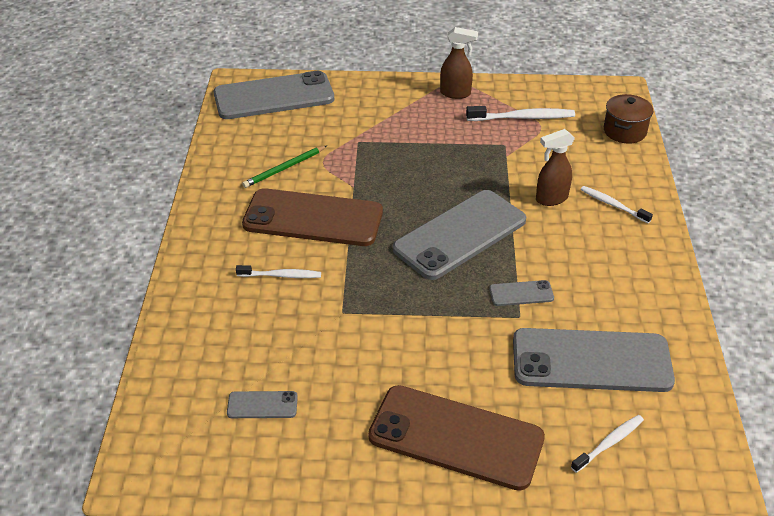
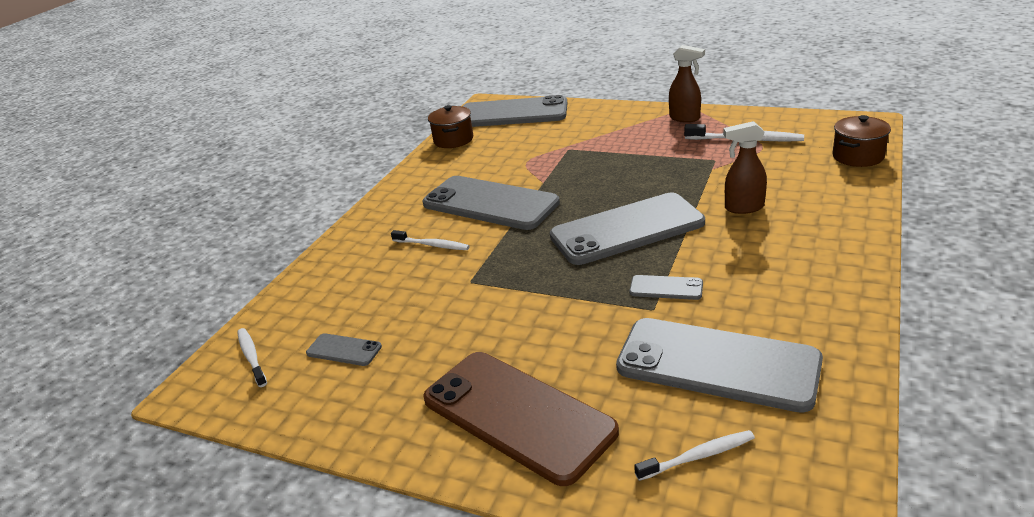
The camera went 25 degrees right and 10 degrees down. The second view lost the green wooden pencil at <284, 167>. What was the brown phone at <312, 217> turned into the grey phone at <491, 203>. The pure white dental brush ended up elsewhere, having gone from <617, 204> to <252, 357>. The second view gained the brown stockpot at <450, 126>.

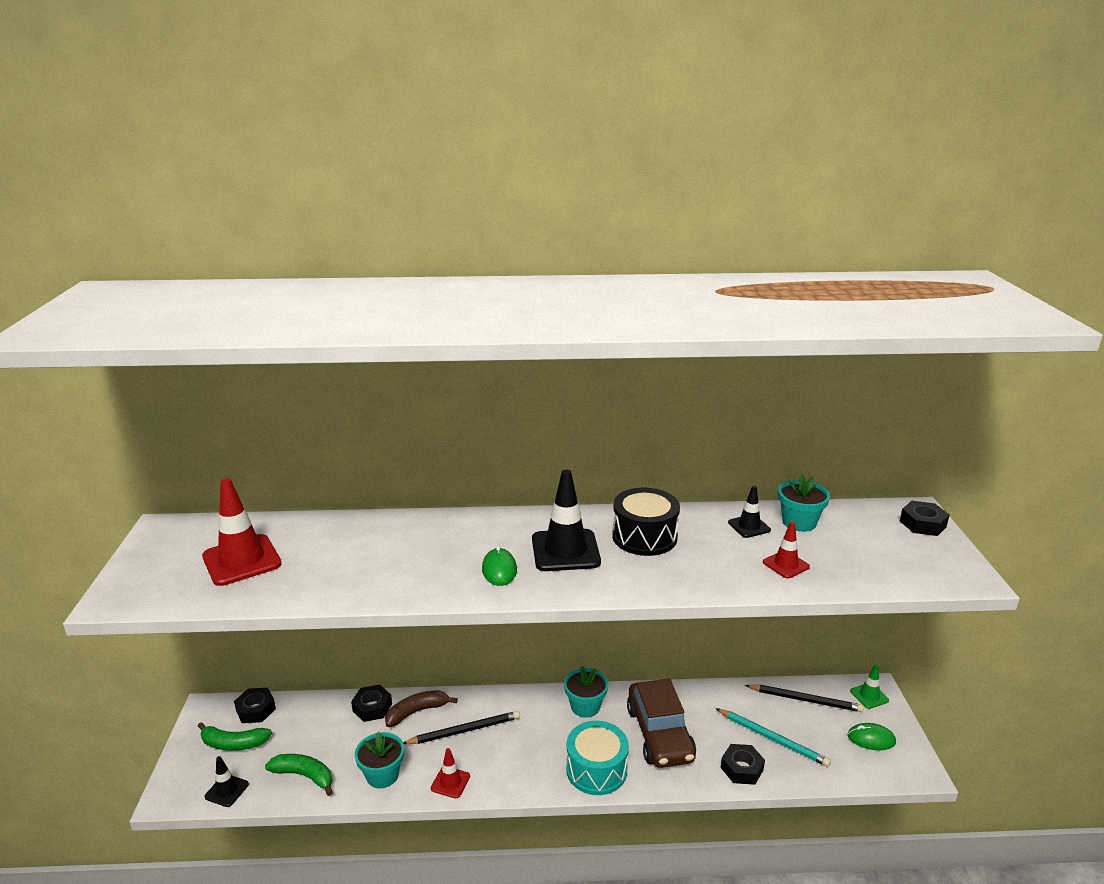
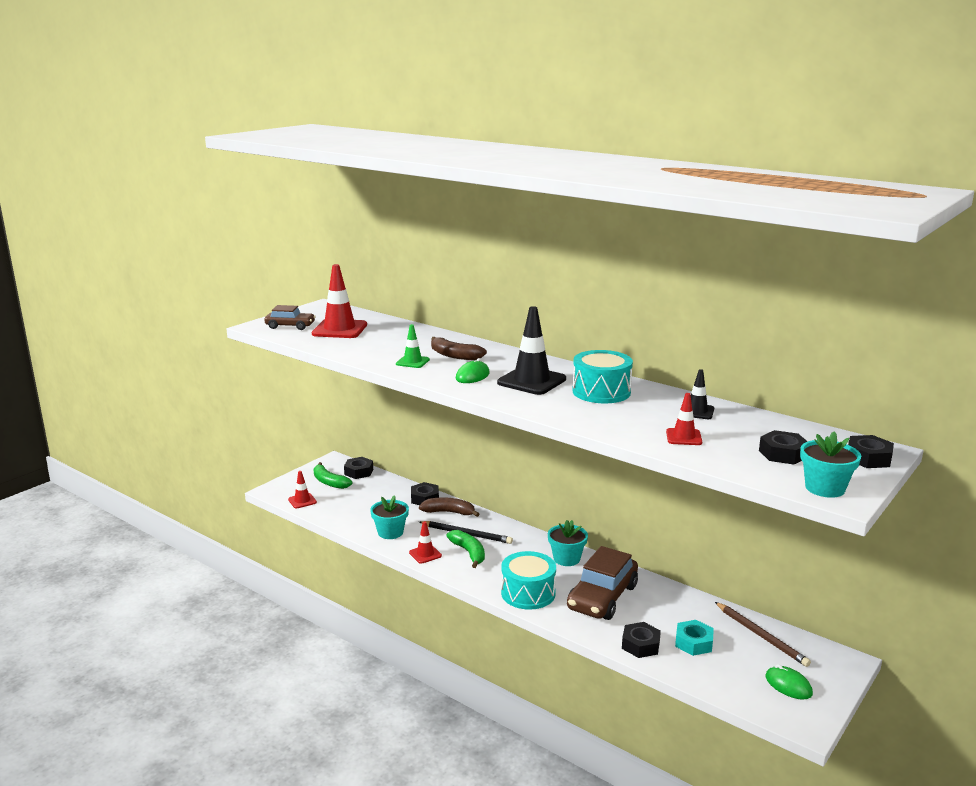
The camera went 40 degrees right and 5 degrees down. What was the jet-black safety cone at <226, 781> turned into the crimson safety cone at <302, 490>. The green banana fruit ended up elsewhere, having gone from <299, 775> to <466, 549>. What was the jet-black toy drum at <646, 521> turned into the aqua toy drum at <602, 376>. Where the aqua wooden pencil stood at <773, 737>, the aqua nut came to stand at <694, 638>. What was the jet-black wooden pencil at <804, 698> turned into the brown wooden pencil at <763, 634>. The aqua flower pot ended up elsewhere, having gone from <804, 503> to <830, 464>. The green safety cone ended up elsewhere, having gone from <869, 686> to <413, 346>. The second view gained the brown automobile at <290, 317>. The second view gained the brown banana fruit at <459, 348>. The second view gained the jet-black nut at <783, 447>.

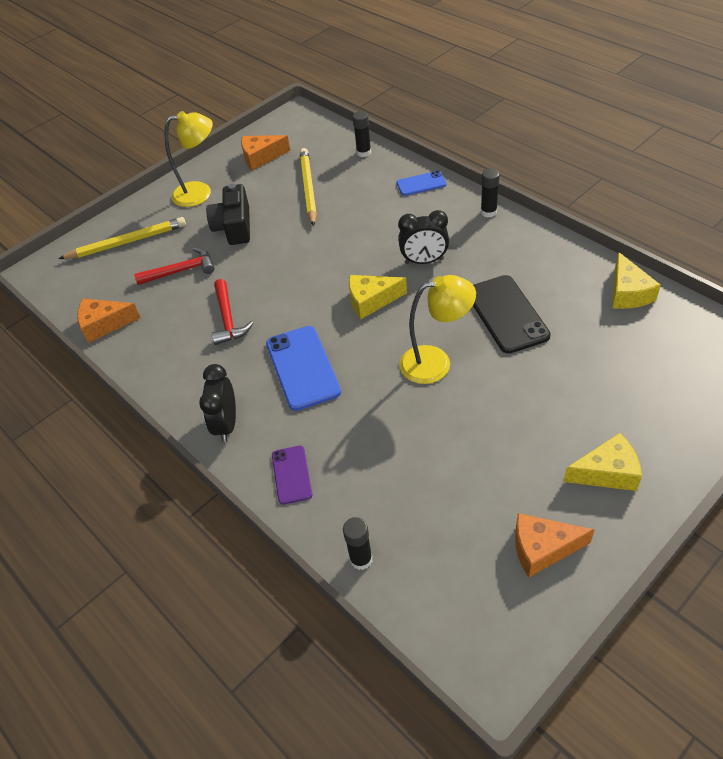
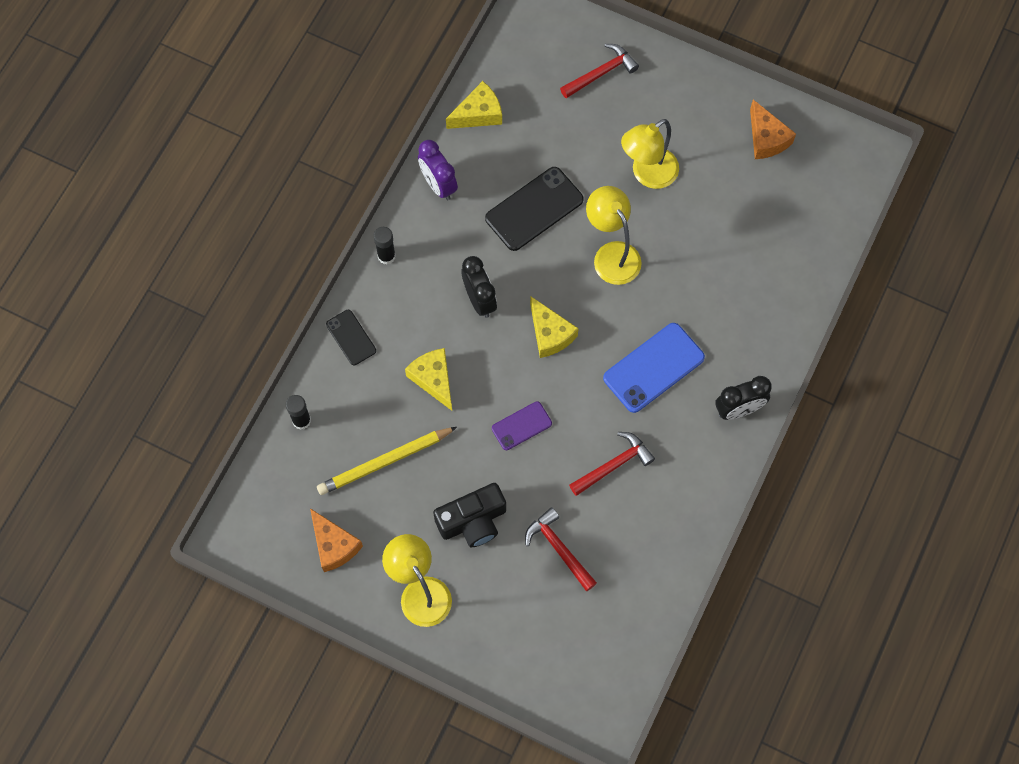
The camera went 115 degrees left and 20 degrees up. The second view lost the yellow wooden pencil at <122, 238>. The second view lost the orange-coloured cheese at <108, 321>. The violet phone ended up elsewhere, having gone from <292, 475> to <522, 425>. The second view lost the jet-black glue at <357, 543>. What was the royal blue phone at <421, 183> turned into the jet-black phone at <351, 337>. The yellow cheese ended up elsewhere, having gone from <603, 462> to <428, 379>. The second view gained the violet alarm clock at <438, 170>. The second view gained the crimson claw hammer at <599, 71>. The second view gained the yellow reading lamp at <650, 154>.

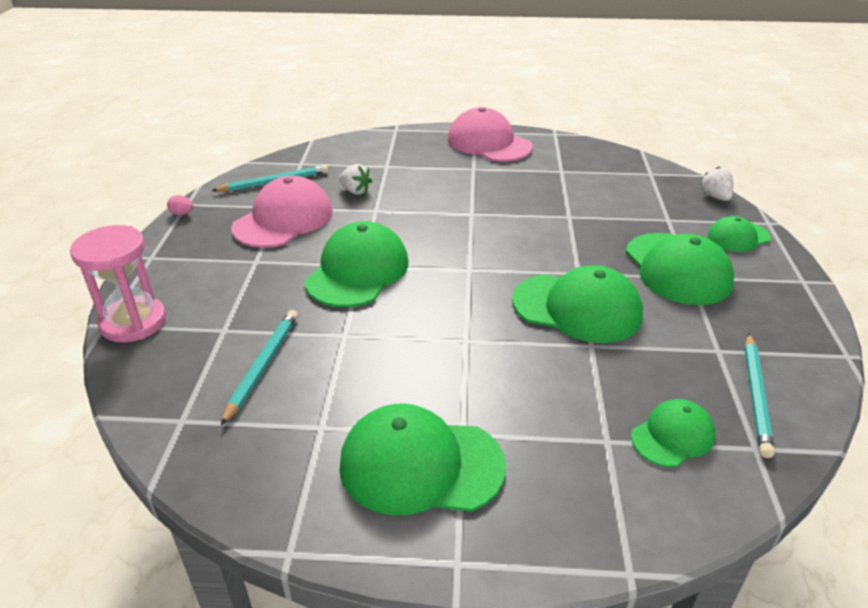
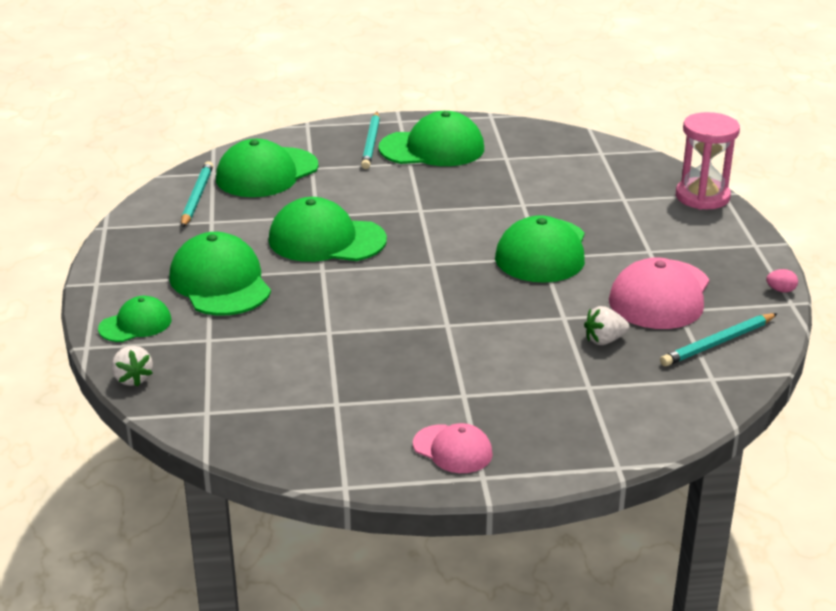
The camera went 170 degrees right and 5 degrees down. The aqua wooden pencil ended up elsewhere, having gone from <259, 368> to <370, 140>. The pure white berry at <355, 179> ended up facing another way, 45 degrees counterclockwise from before. The size of the rose-pink cap at <490, 134> changed by a factor of 0.57. The size of the green cap at <673, 433> changed by a factor of 1.77.

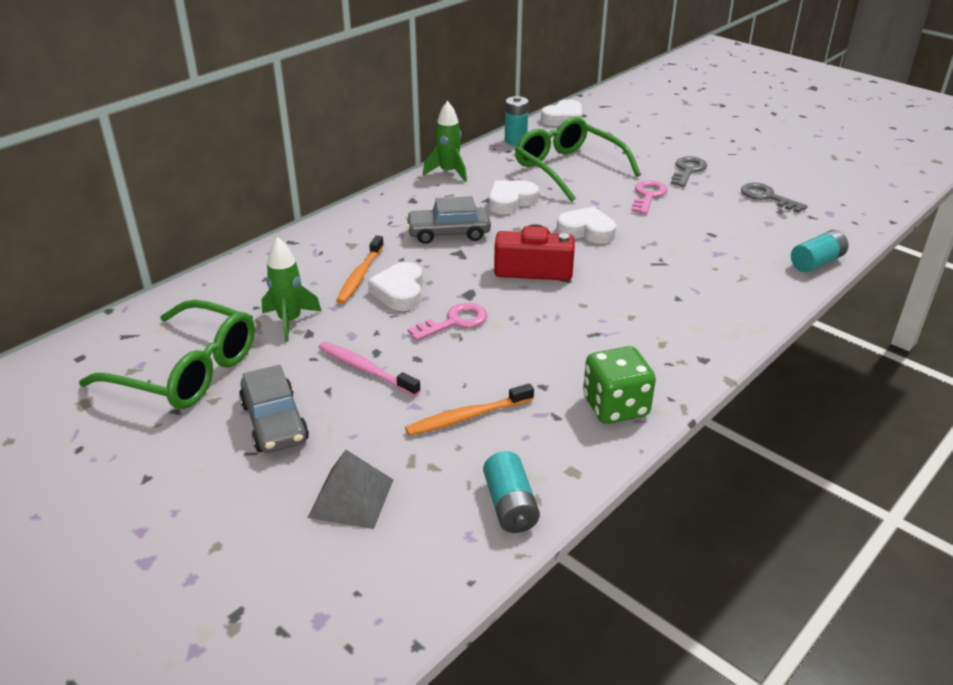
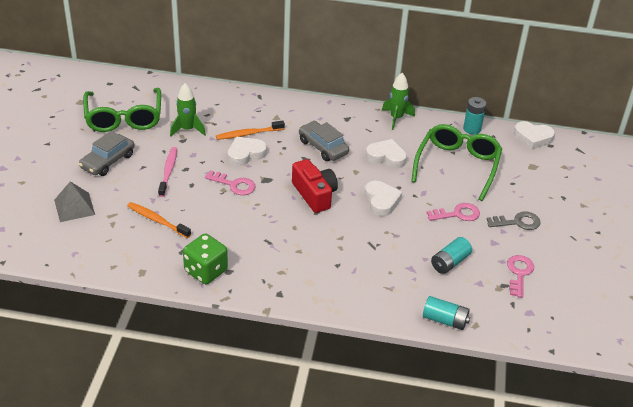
The camera went 55 degrees right and 5 degrees up. The aqua power cell ended up elsewhere, having gone from <511, 492> to <451, 255>. What was the grey key at <774, 198> turned into the rose-pink key at <520, 276>.

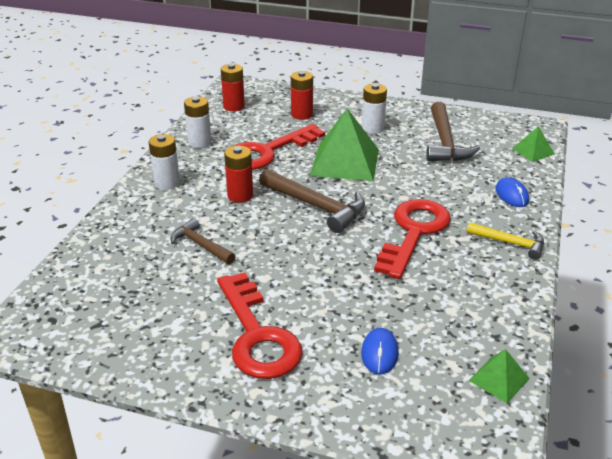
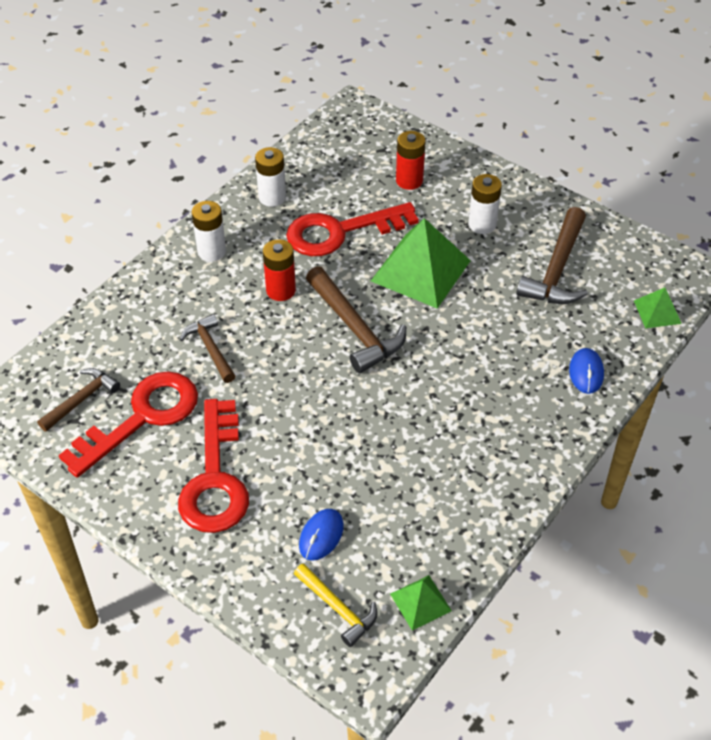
The camera went 20 degrees right and 15 degrees up. The second view lost the crimson power cell at <233, 88>. The crimson key ended up elsewhere, having gone from <412, 239> to <128, 424>. The yellow claw hammer ended up elsewhere, having gone from <505, 241> to <335, 605>. The second view gained the brown claw hammer at <78, 400>.

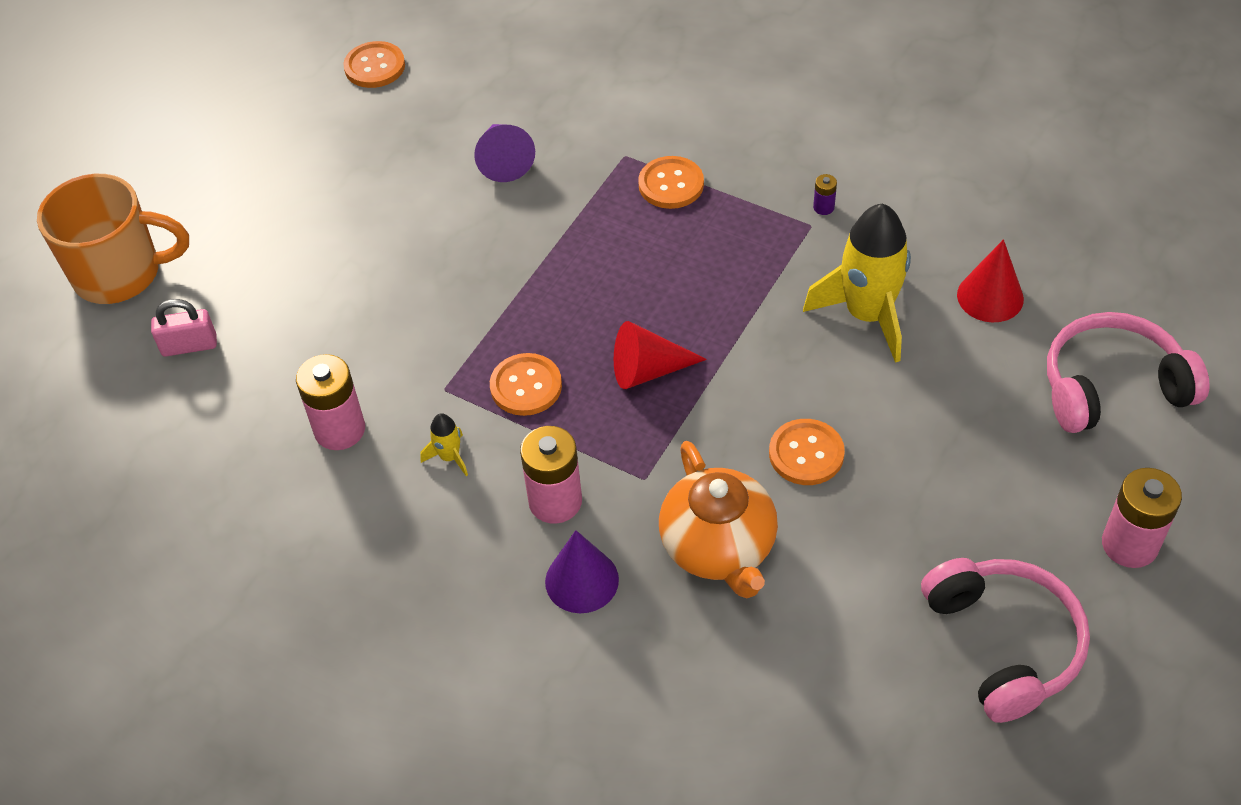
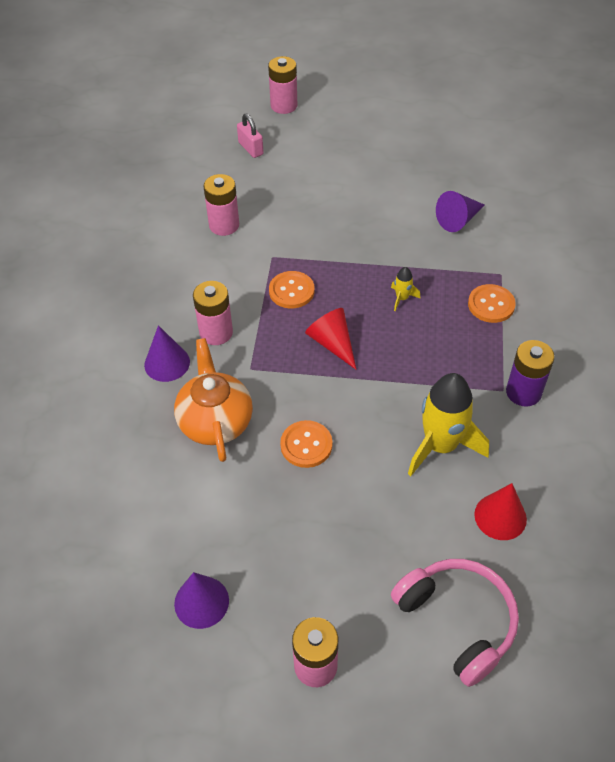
The camera went 65 degrees right and 0 degrees up. Where the orange-coloured tea mug stood at <113, 239>, the rose-pink power cell came to stand at <282, 85>. The second view lost the orange-coloured button at <374, 64>. The yellow toy rocket ended up elsewhere, having gone from <444, 444> to <406, 289>. The orange-coloured china teapot at <718, 519> ended up facing another way, 120 degrees clockwise from before. The size of the violet power cell at <825, 194> changed by a factor of 2.23. Where the rose-pink over-ear headphones stood at <1005, 640>, the violet cone came to stand at <201, 600>.

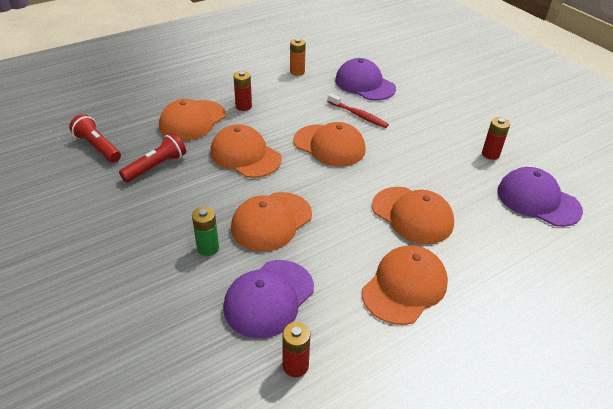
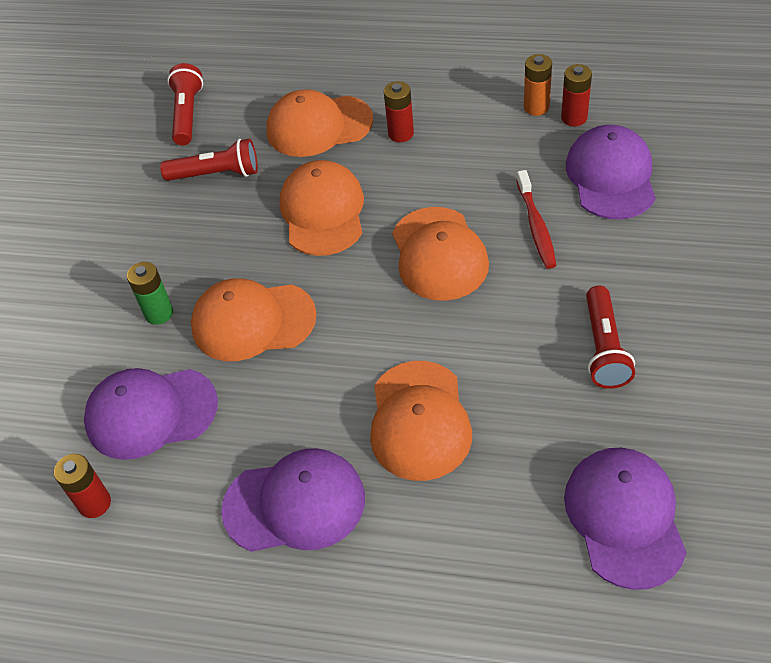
The camera went 50 degrees right and 10 degrees up. What was the orange-coloured cap at <405, 285> turned into the violet cap at <293, 500>. The crimson power cell ended up elsewhere, having gone from <496, 138> to <576, 95>. The second view gained the crimson pocket torch at <610, 337>.

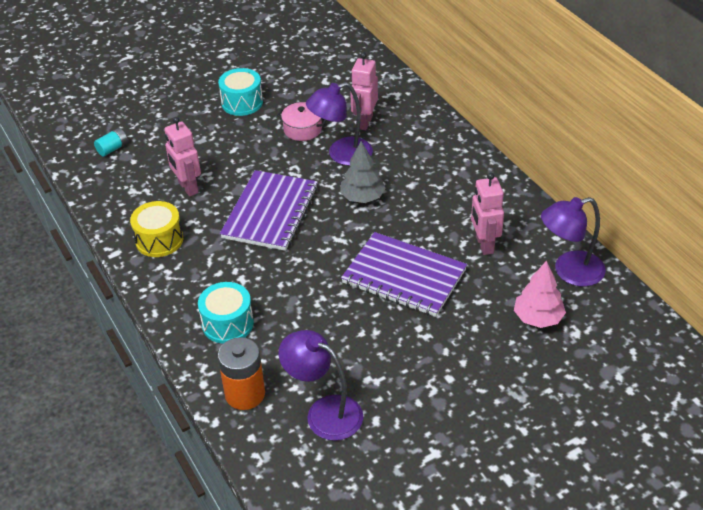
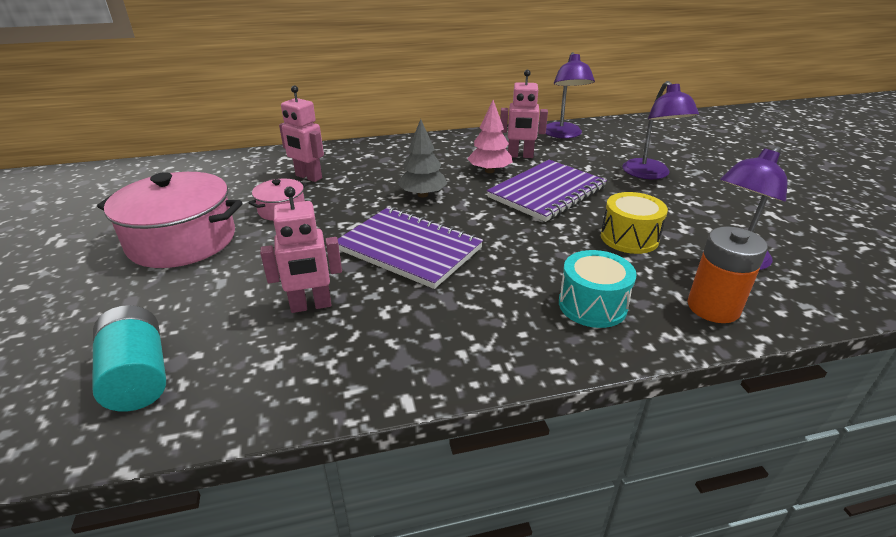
The camera went 75 degrees left and 10 degrees down. The size of the aqua power cell at <111, 142> changed by a factor of 1.80. The yellow toy drum ended up elsewhere, having gone from <156, 229> to <634, 223>. Where the aqua toy drum stood at <240, 92>, the rose-pink stockpot came to stand at <170, 220>. The violet reading lamp ended up elsewhere, having gone from <339, 124> to <660, 130>. The rose-pink tree ended up elsewhere, having gone from <540, 294> to <489, 136>.

